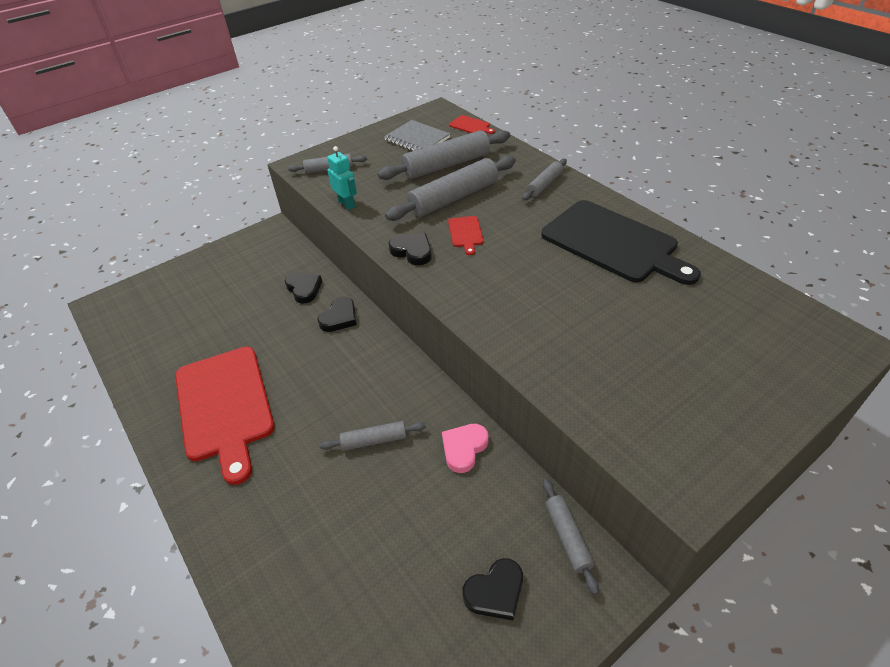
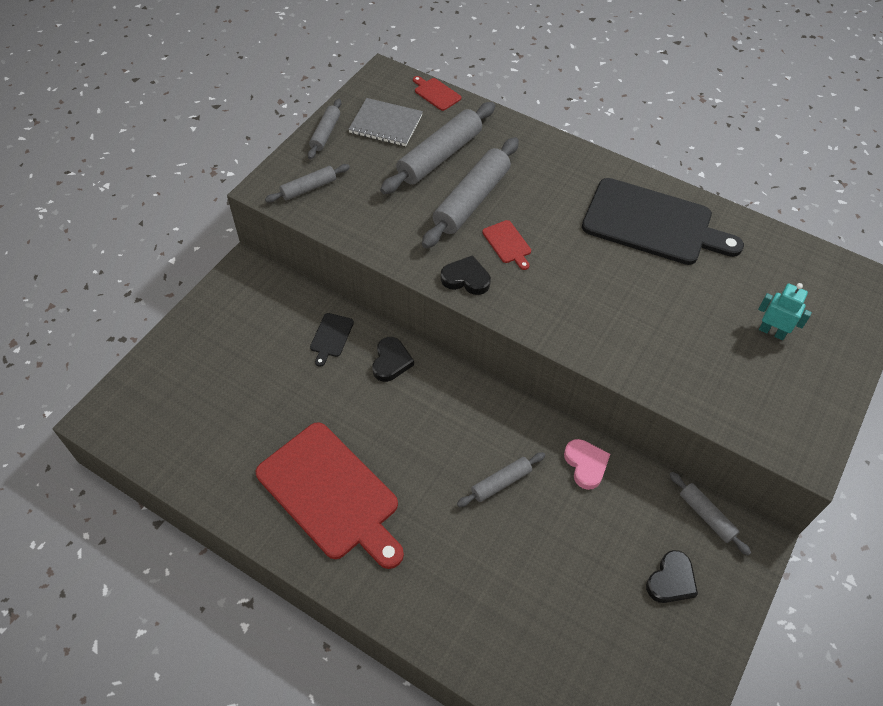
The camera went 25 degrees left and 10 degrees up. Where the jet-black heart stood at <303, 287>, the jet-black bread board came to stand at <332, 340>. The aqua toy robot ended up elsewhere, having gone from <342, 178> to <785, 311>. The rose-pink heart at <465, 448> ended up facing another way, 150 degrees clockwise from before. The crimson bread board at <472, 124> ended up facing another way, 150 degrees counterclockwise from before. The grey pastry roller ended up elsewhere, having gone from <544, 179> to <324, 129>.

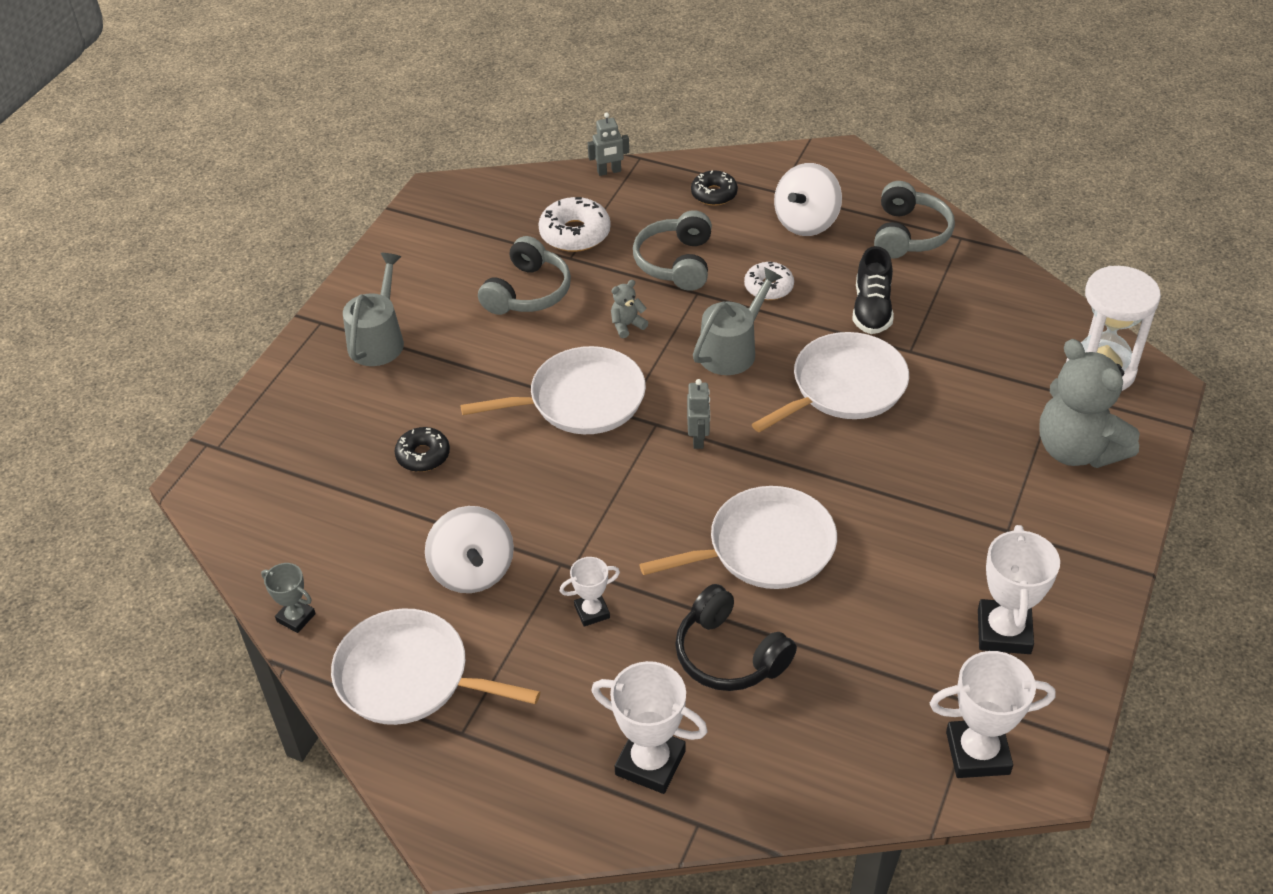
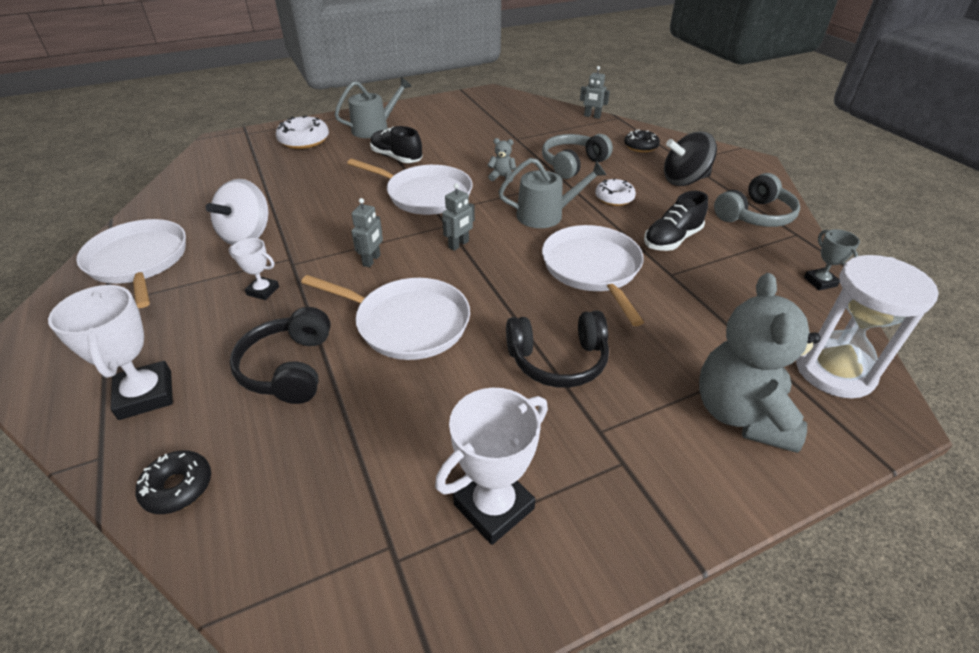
The camera went 40 degrees right and 5 degrees down. The grey trophy ended up elsewhere, having gone from <288, 598> to <832, 259>. The jet-black glazed donut ended up elsewhere, having gone from <422, 449> to <173, 482>. The second view lost the grey over-ear headphones at <524, 275>. The pure white glazed donut ended up elsewhere, having gone from <575, 224> to <302, 132>. The pure white frying pan at <830, 382> ended up facing another way, 105 degrees counterclockwise from before. What was the pure white whirligig at <808, 199> turned into the jet-black whirligig at <690, 158>. The second view lost the pure white trophy at <992, 714>. The second view gained the grey toy robot at <367, 233>. The second view gained the jet-black lace-up shoe at <396, 144>. The second view gained the jet-black over-ear headphones at <557, 349>.

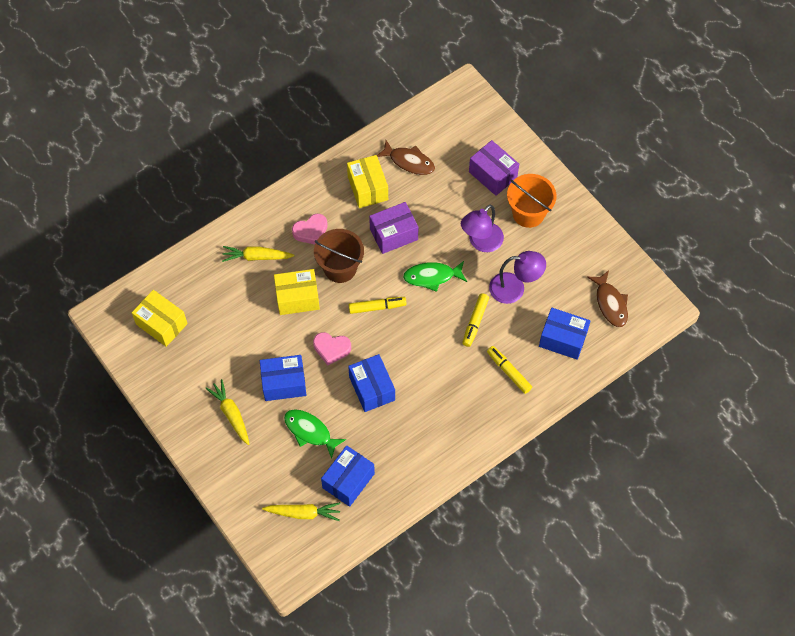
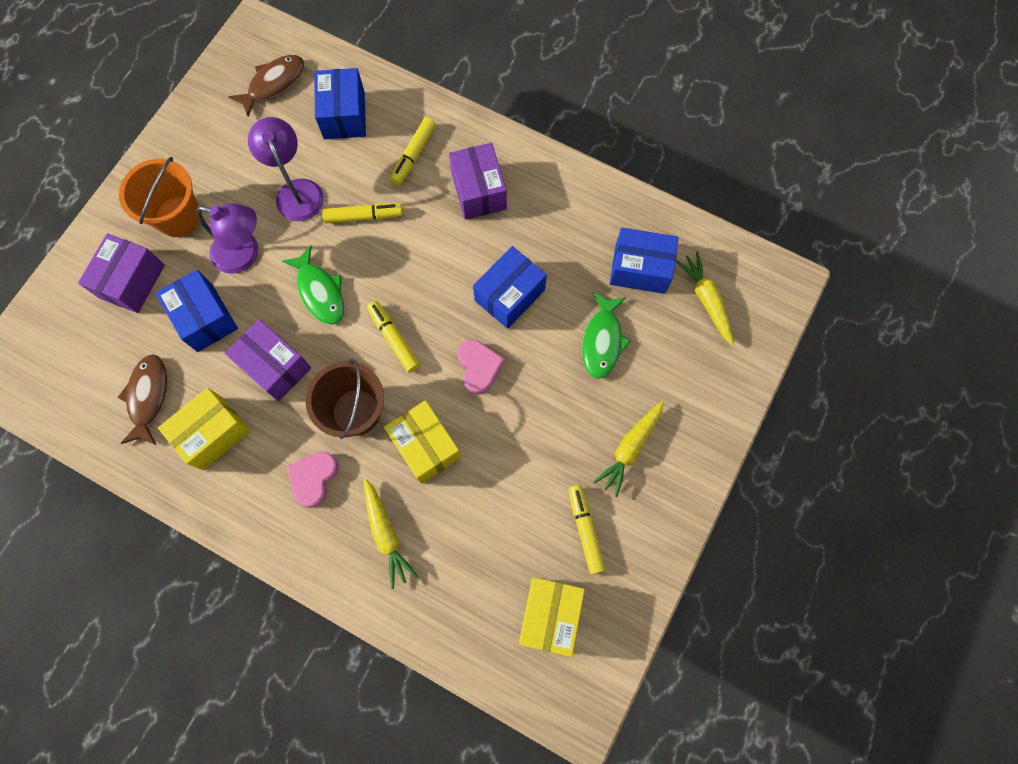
The camera went 115 degrees left and 10 degrees up. The royal blue box ended up elsewhere, having gone from <283, 378> to <196, 310>. The rose-pink heart at <310, 229> ended up facing another way, 105 degrees counterclockwise from before. The second view gained the violet box at <478, 181>. The second view gained the yellow felt pen at <587, 529>.

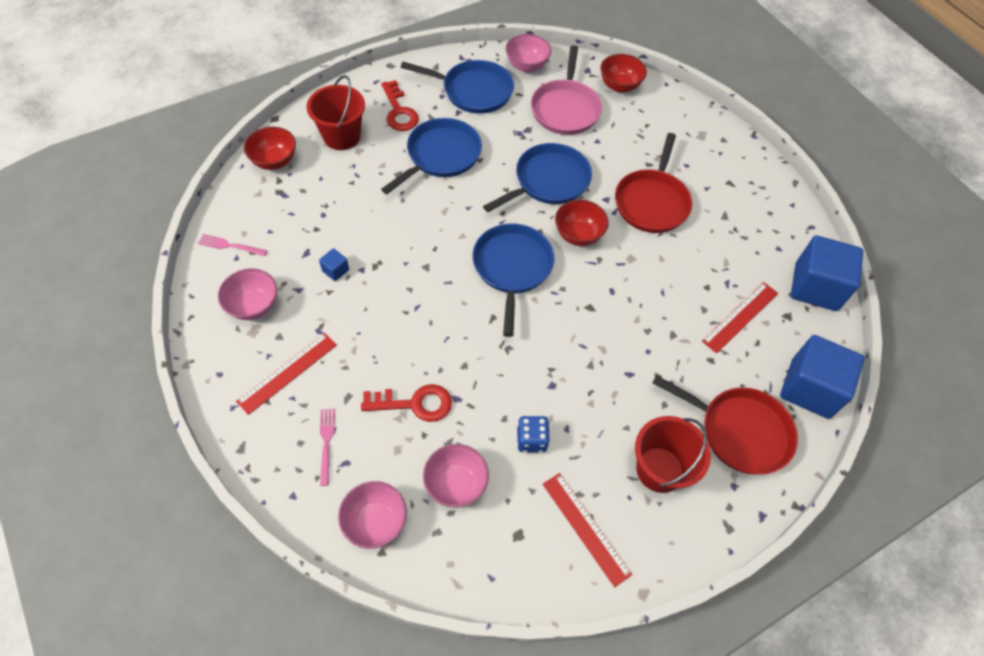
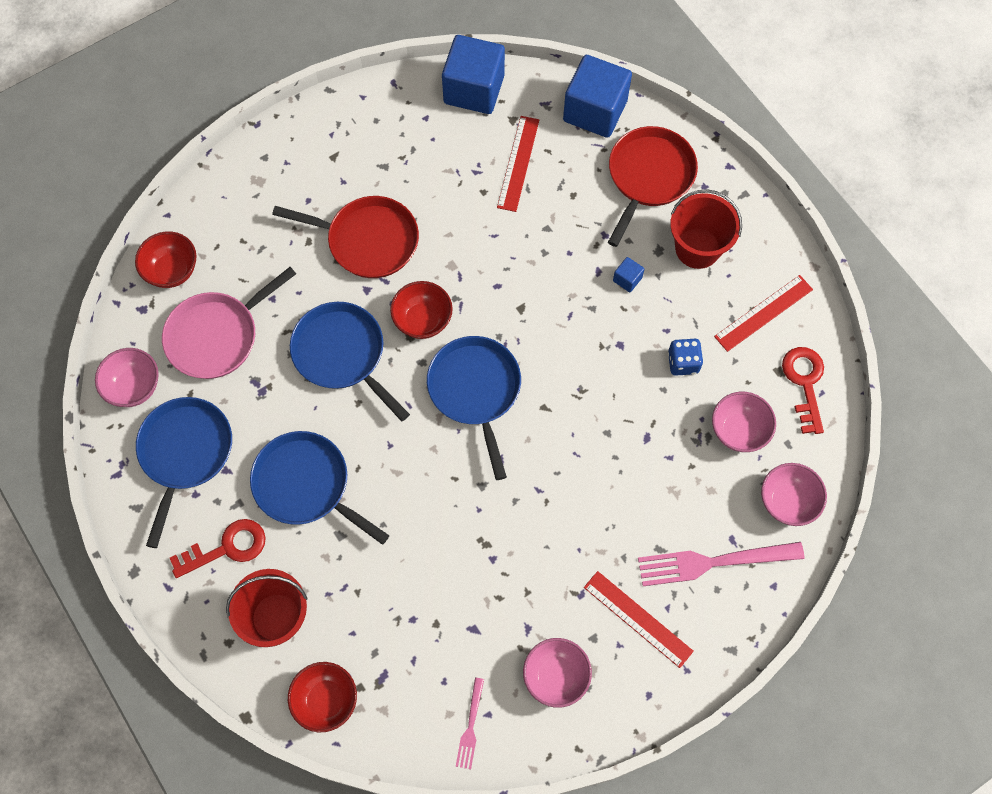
The camera went 90 degrees left and 10 degrees up. The royal blue block ended up elsewhere, having gone from <334, 264> to <629, 274>. The size of the rose-pink table fork at <327, 447> changed by a factor of 1.94. The crimson key ended up elsewhere, having gone from <406, 403> to <803, 390>. The royal blue frying pan at <513, 280> ended up facing another way, 75 degrees clockwise from before. The rose-pink frying pan at <566, 90> ended up facing another way, 135 degrees clockwise from before. The crimson straightedge at <740, 317> ended up facing another way, 60 degrees clockwise from before.

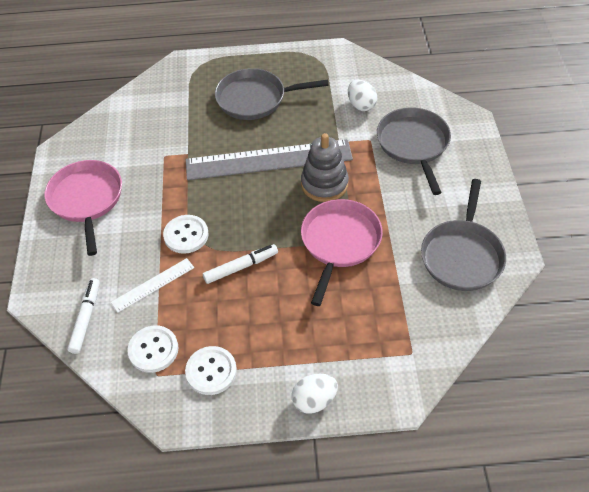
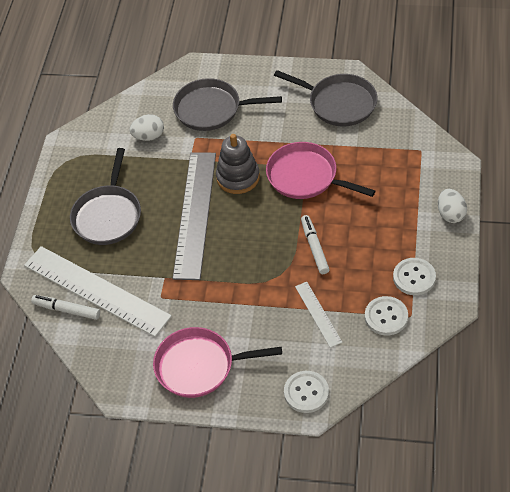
The camera went 75 degrees left and 0 degrees up. The pure white felt pen ended up elsewhere, having gone from <83, 316> to <65, 307>. The pure white button ended up elsewhere, having gone from <186, 234> to <306, 392>. The second view gained the pure white straightedge at <98, 291>.

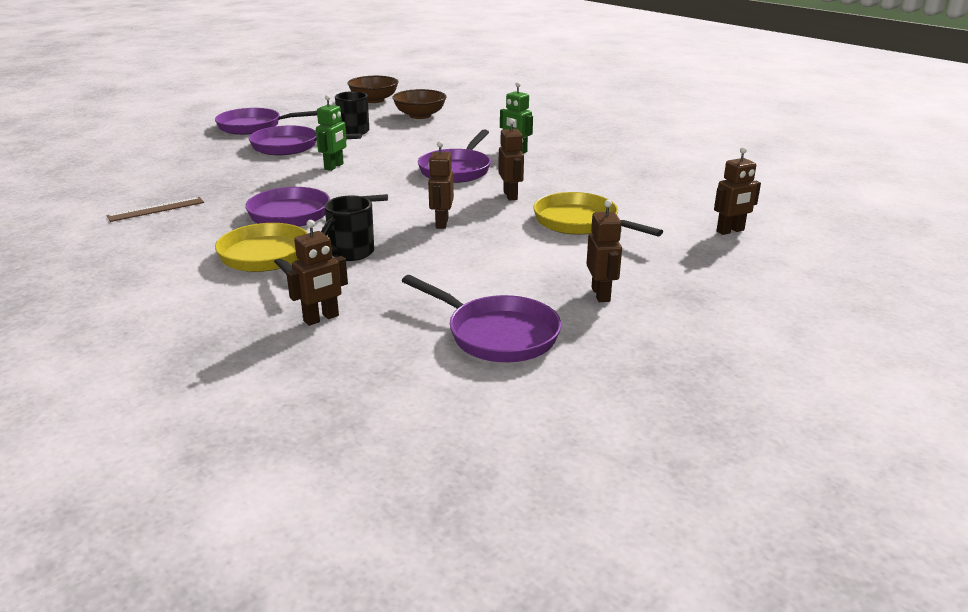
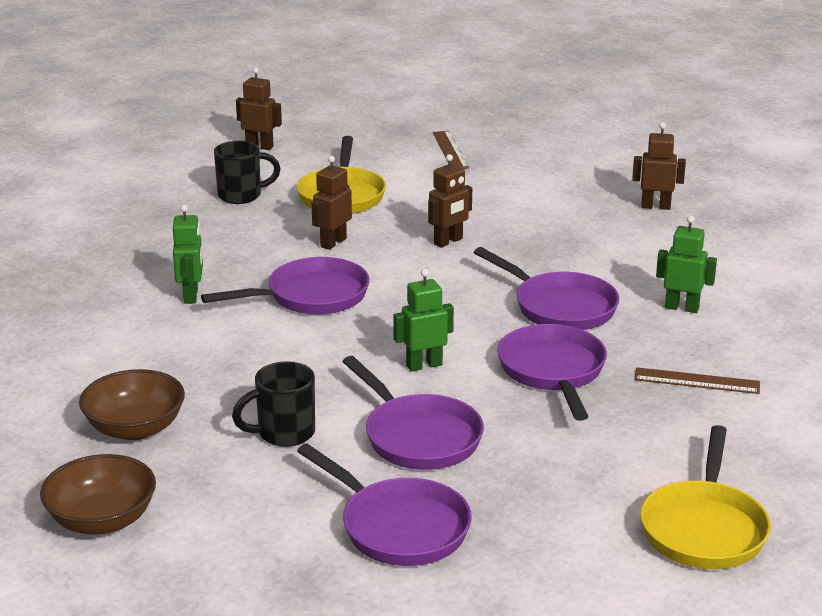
The camera went 135 degrees left and 0 degrees up. The yellow frying pan ended up elsewhere, having gone from <261, 249> to <705, 497>. The jet-black tea mug ended up elsewhere, having gone from <347, 228> to <247, 172>. The violet frying pan ended up elsewhere, having gone from <481, 318> to <552, 372>. Where the brown toy robot stood at <604, 251>, the brown straightedge came to stand at <451, 150>. The second view gained the green toy robot at <686, 264>.

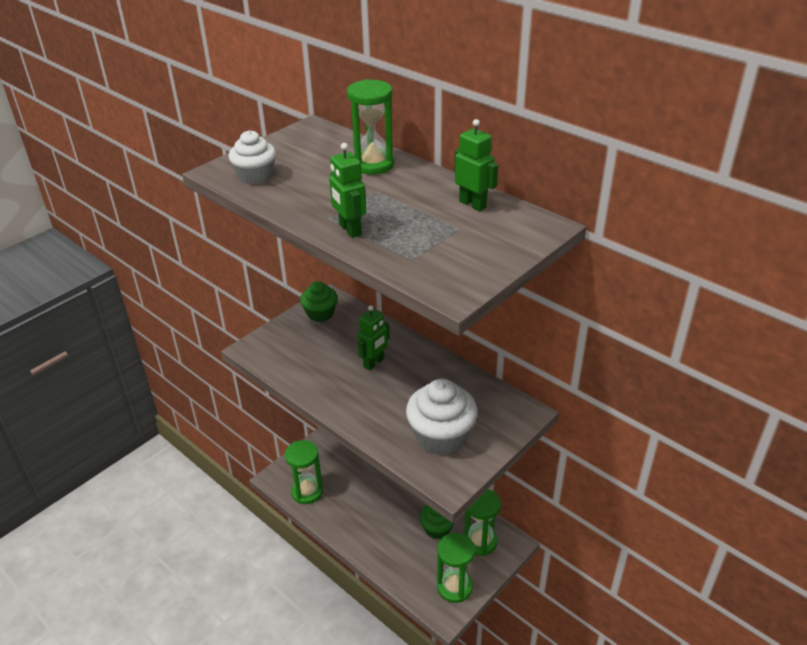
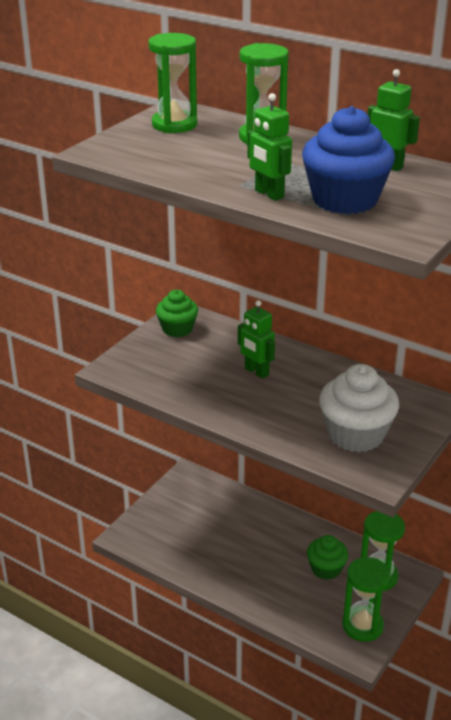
The camera went 10 degrees left and 5 degrees down. The second view lost the pure white muffin at <252, 157>. The green hourglass ended up elsewhere, having gone from <304, 472> to <172, 83>. The green toy robot at <373, 338> ended up facing another way, 105 degrees clockwise from before. The second view gained the royal blue muffin at <348, 160>.

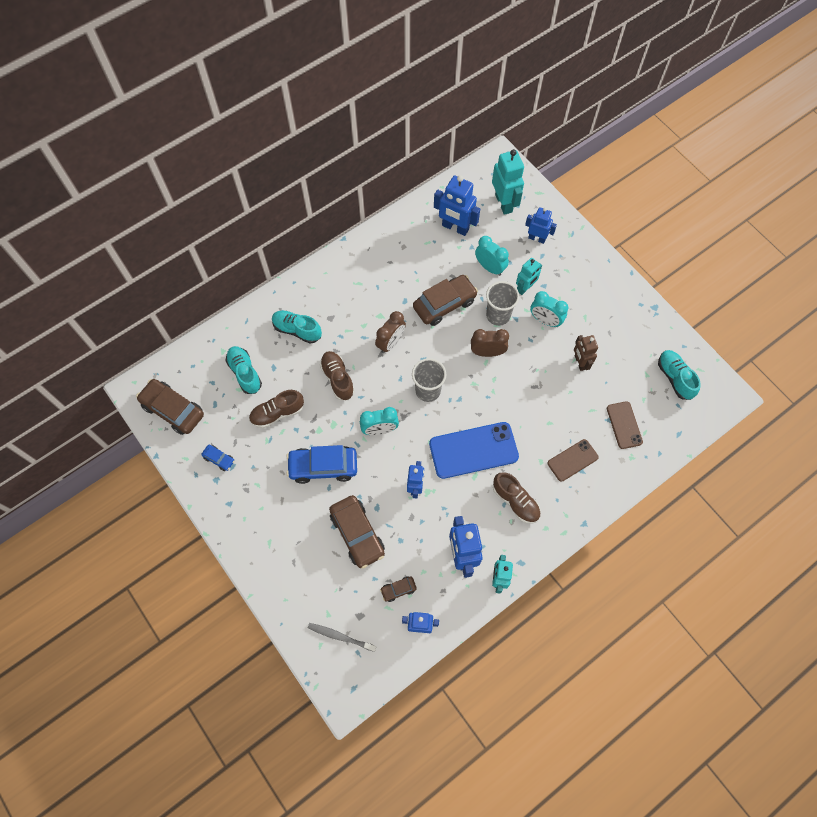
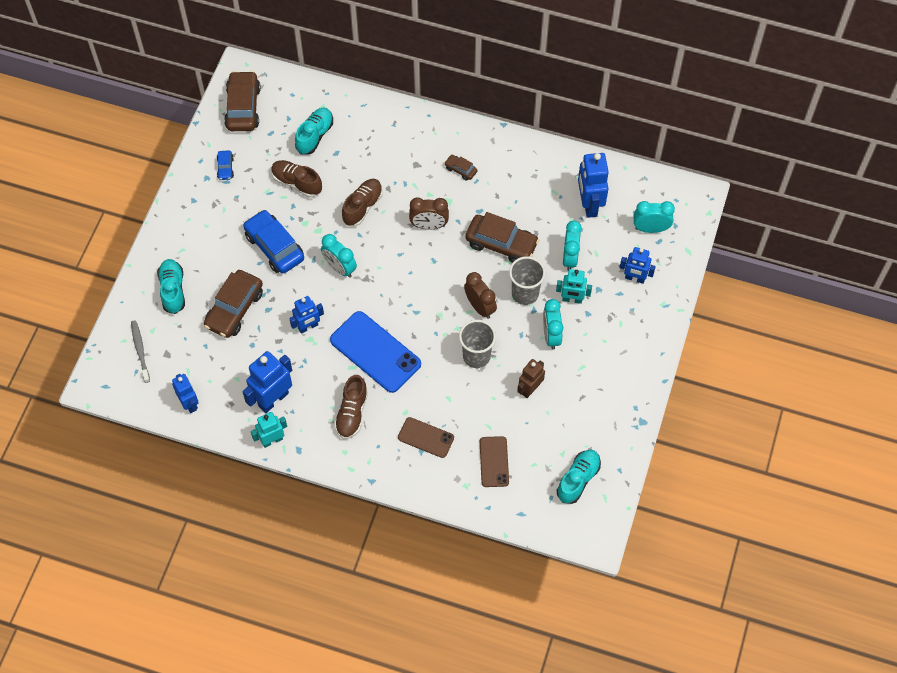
The camera went 55 degrees right and 5 degrees down. The aqua lace-up shoe ended up elsewhere, having gone from <297, 327> to <171, 286>. The brown automobile ended up elsewhere, having gone from <398, 589> to <460, 168>. The grey cup ended up elsewhere, having gone from <429, 380> to <477, 344>. Where the aqua toy robot stood at <508, 182>, the aqua alarm clock came to stand at <654, 217>. The royal blue toy robot at <541, 225> ended up facing another way, 120 degrees clockwise from before. The brown phone at <625, 425> ended up facing another way, 45 degrees counterclockwise from before.

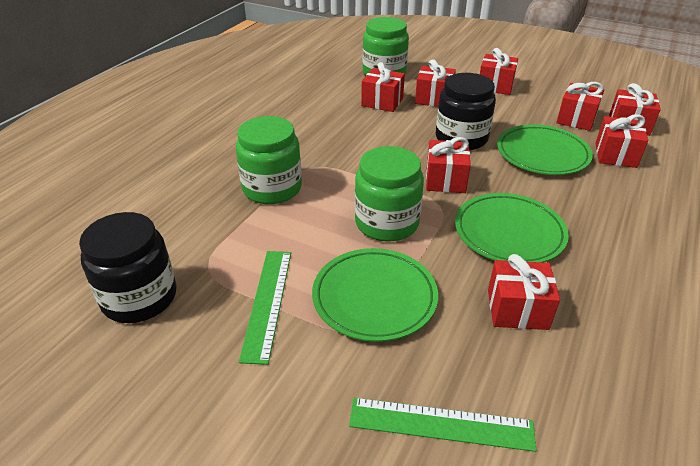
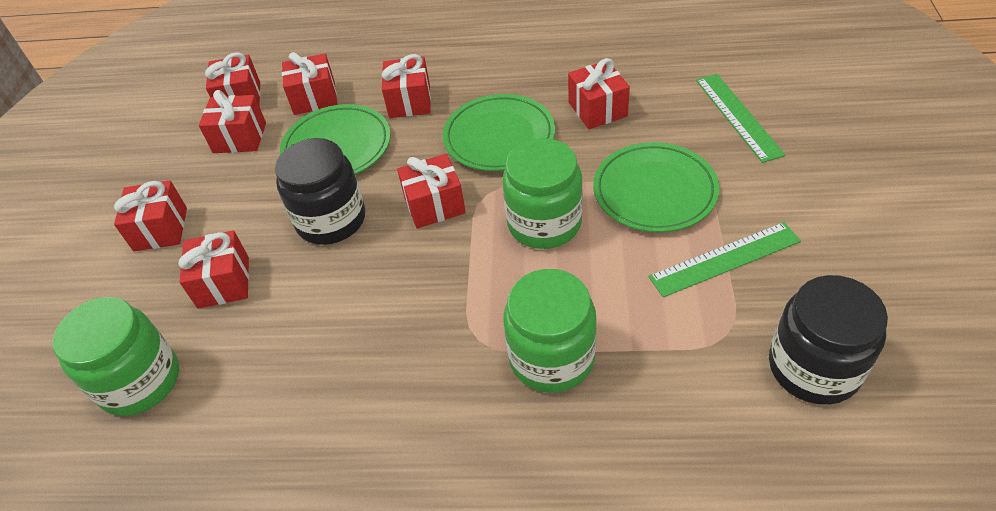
The camera went 110 degrees left and 10 degrees up. The crimson present ended up elsewhere, having gone from <383, 87> to <406, 86>.

